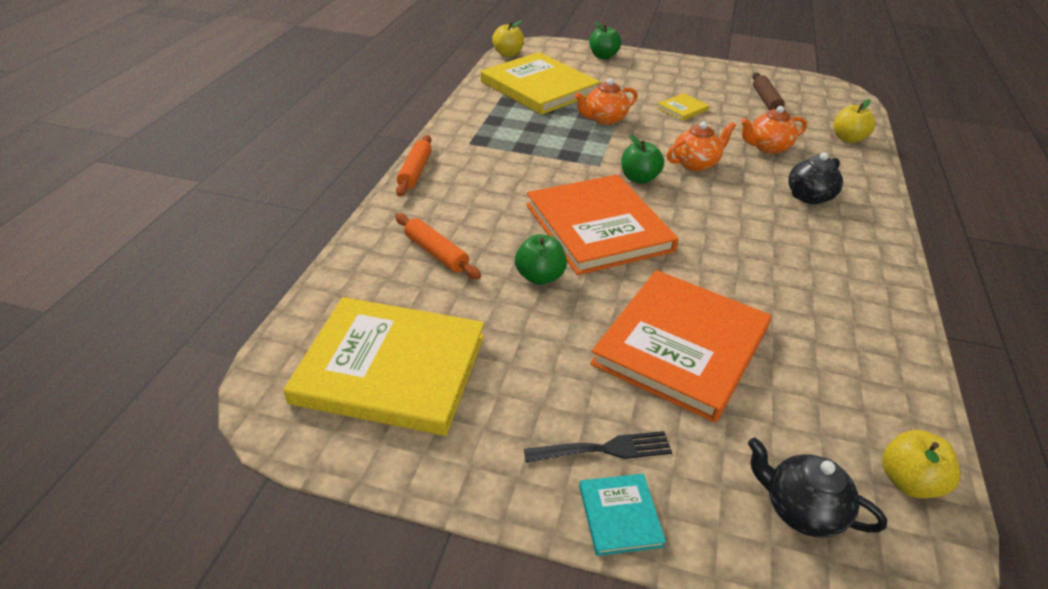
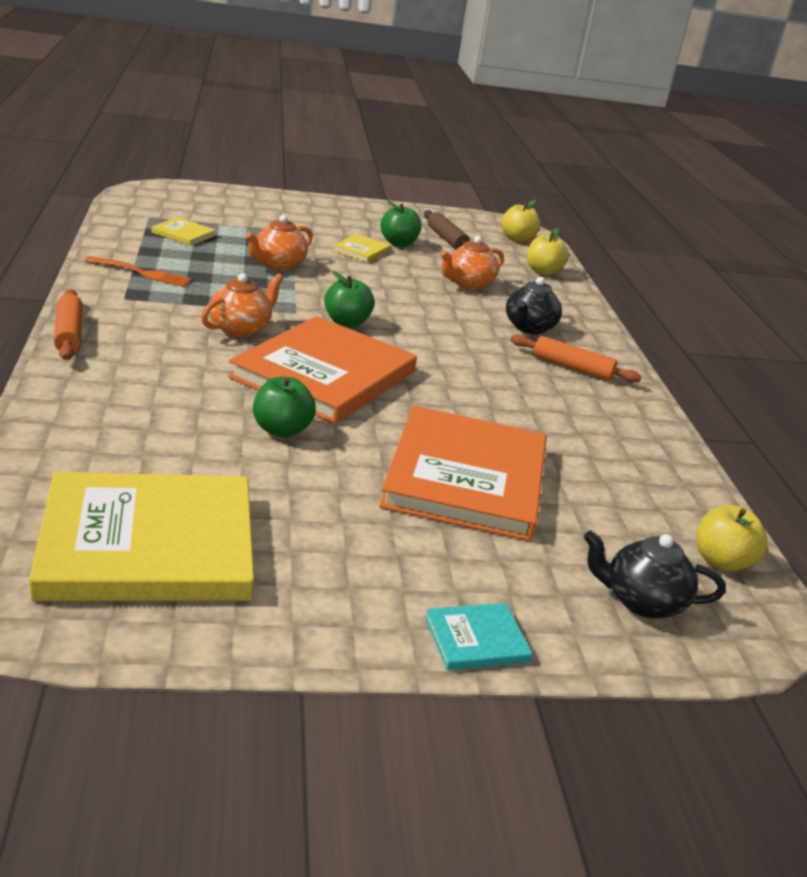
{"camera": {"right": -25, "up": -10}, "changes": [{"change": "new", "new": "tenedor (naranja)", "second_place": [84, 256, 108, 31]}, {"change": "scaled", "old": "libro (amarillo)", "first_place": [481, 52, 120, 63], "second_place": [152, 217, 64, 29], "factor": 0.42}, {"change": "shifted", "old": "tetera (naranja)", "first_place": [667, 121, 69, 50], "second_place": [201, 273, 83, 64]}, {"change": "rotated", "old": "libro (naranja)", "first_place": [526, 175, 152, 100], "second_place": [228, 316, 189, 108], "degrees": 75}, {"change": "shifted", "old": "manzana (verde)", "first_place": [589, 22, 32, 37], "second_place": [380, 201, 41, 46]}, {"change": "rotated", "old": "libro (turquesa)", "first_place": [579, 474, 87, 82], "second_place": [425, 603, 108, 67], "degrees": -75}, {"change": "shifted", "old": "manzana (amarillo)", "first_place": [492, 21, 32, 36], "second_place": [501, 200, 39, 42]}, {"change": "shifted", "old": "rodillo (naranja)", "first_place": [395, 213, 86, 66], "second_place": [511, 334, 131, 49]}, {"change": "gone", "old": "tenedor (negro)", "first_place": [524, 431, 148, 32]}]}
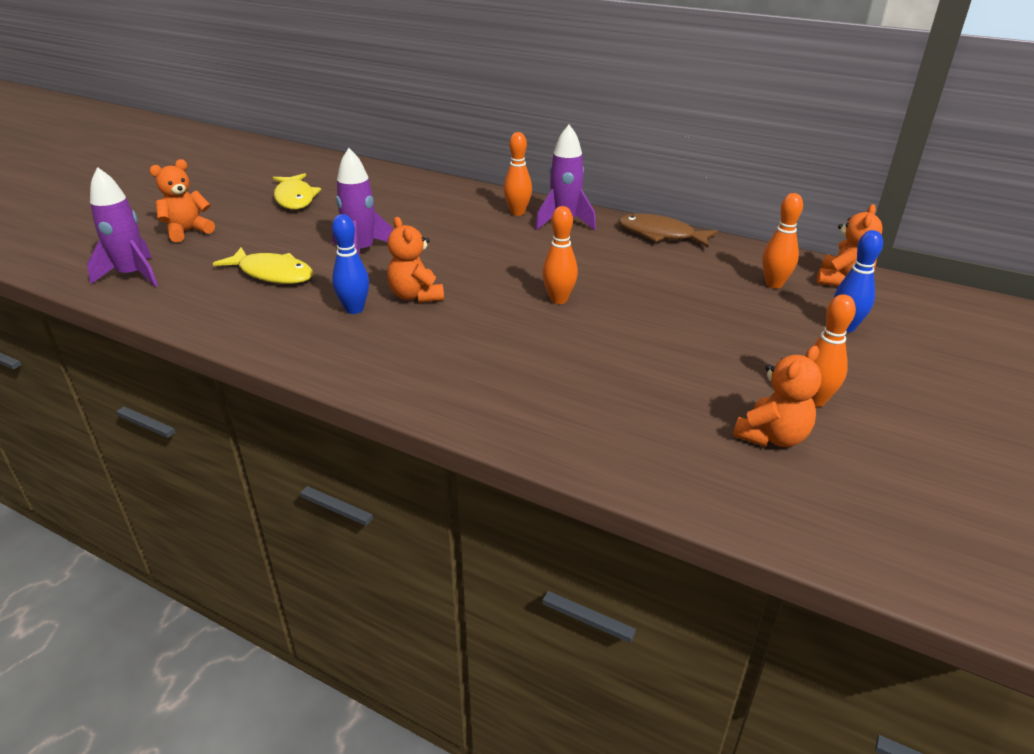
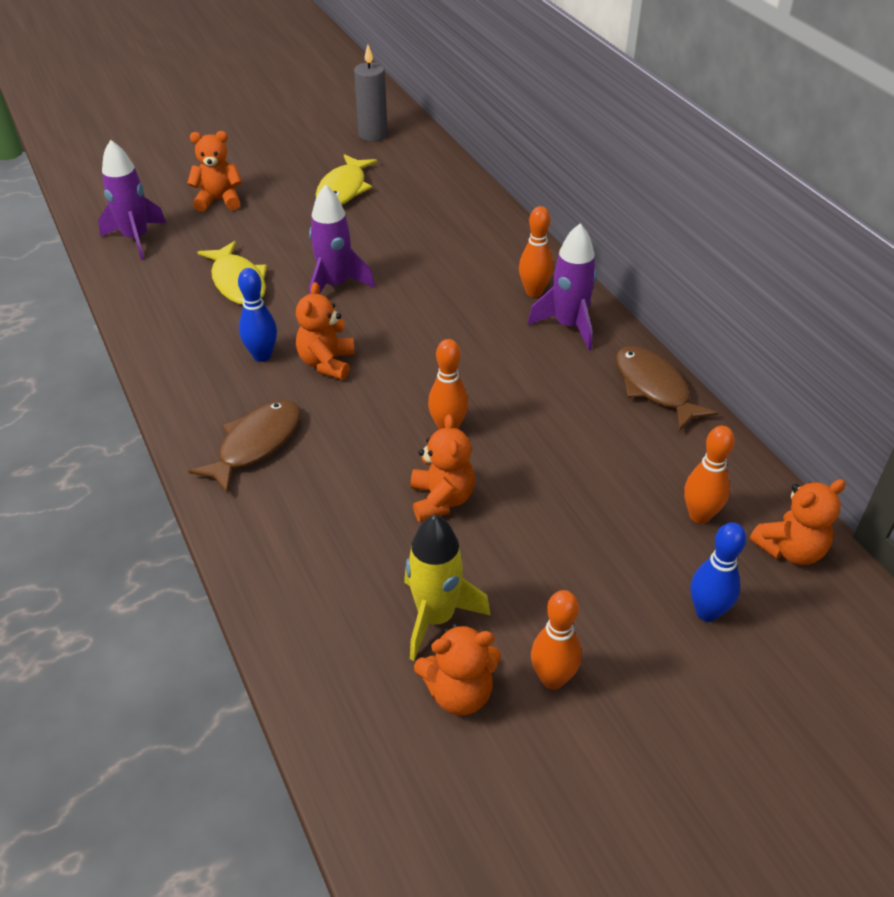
{"camera": {"right": 35, "up": 10}, "changes": [{"change": "new", "new": "pez (marrón)", "second_place": [188, 400, 113, 94]}, {"change": "new", "new": "vela (gris)", "second_place": [354, 44, 34, 98]}, {"change": "new", "new": "cohete (amarillo)", "second_place": [404, 515, 87, 146]}, {"change": "new", "new": "osito (naranja)", "second_place": [411, 414, 64, 108]}]}
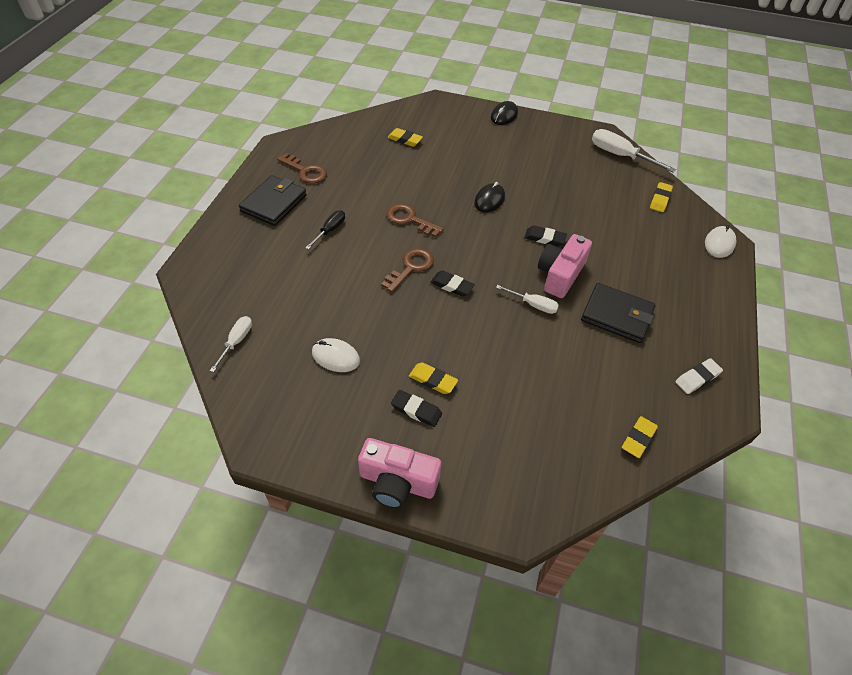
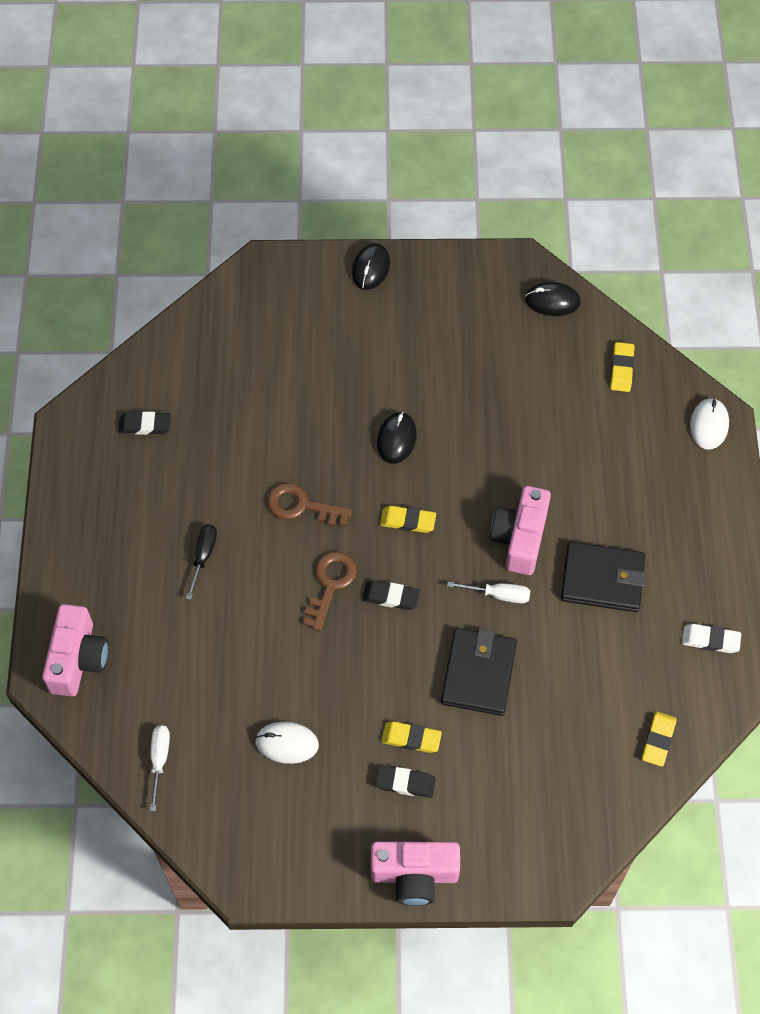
{"camera": {"right": -15, "up": 10}, "changes": [{"change": "new", "new": "cámara (rosa)", "second_place": [42, 604, 66, 93]}, {"change": "shifted", "old": "goma de borrar (negro)", "first_place": [524, 225, 43, 21], "second_place": [118, 411, 53, 24]}, {"change": "shifted", "old": "goma de borrar (amarillo)", "first_place": [387, 128, 36, 19], "second_place": [380, 506, 56, 27]}, {"change": "shifted", "old": "cartera (negro)", "first_place": [239, 175, 68, 51], "second_place": [441, 628, 76, 88]}, {"change": "swapped", "old": "destornillador (blanco)", "new": "ratón (negro)", "first_place": [592, 129, 84, 44], "second_place": [525, 282, 56, 34]}, {"change": "rotated", "old": "goma de borrar (blanco)", "first_place": [676, 358, 47, 36], "second_place": [682, 624, 59, 29], "degrees": 60}, {"change": "gone", "old": "llave (marrón)", "first_place": [277, 153, 50, 31]}]}
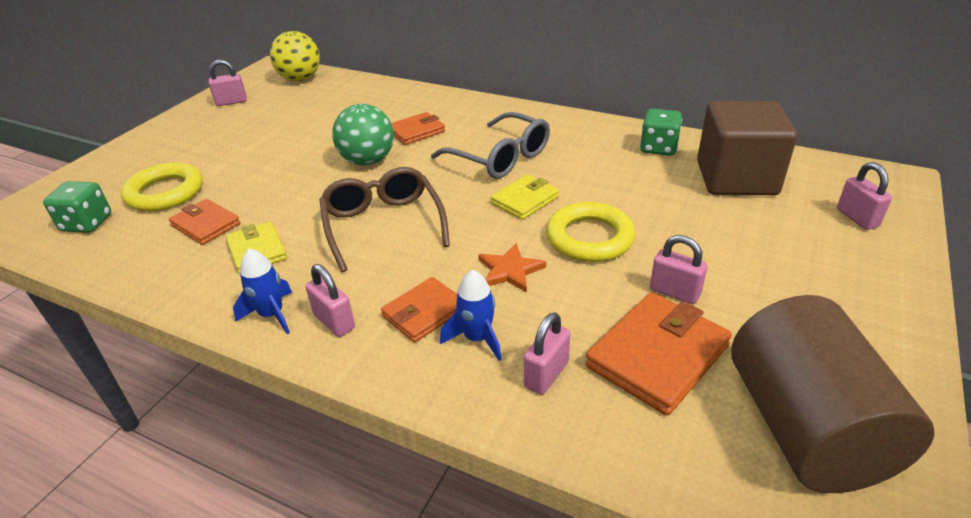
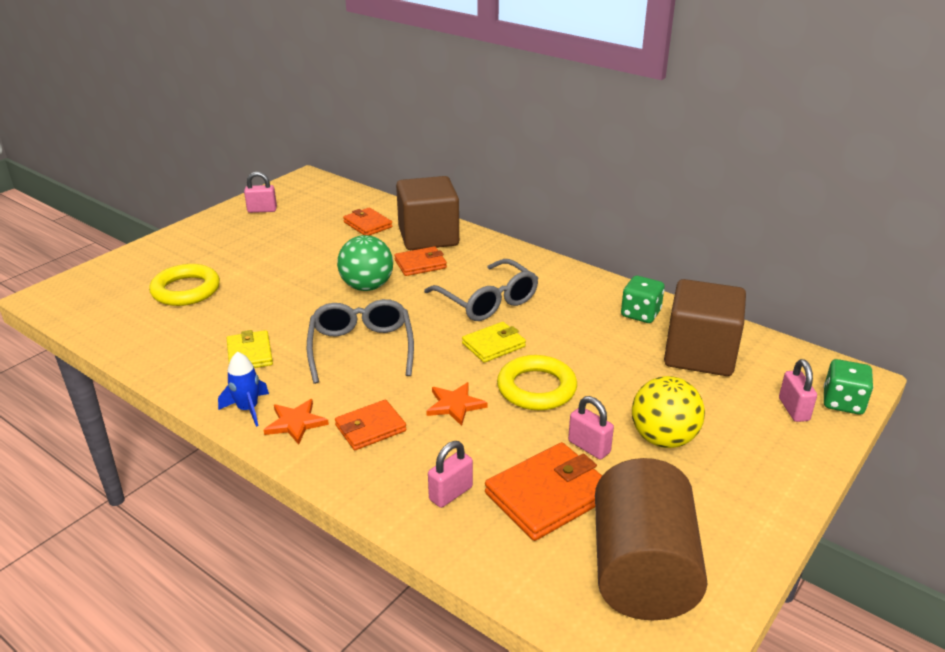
{"camera": {"right": 10, "up": -5}, "changes": [{"change": "swapped", "old": "candado (rosa)", "new": "estrella (naranja)", "first_place": [306, 264, 49, 73], "second_place": [264, 399, 65, 46]}, {"change": "repainted", "old": "gafas (marrón)", "new": "gafas (gris)", "first_place": [319, 167, 131, 105], "second_place": [307, 299, 107, 85]}, {"change": "shifted", "old": "cartera (naranja)", "first_place": [169, 199, 71, 46], "second_place": [343, 207, 49, 29]}, {"change": "new", "new": "cubo (marrón)", "second_place": [396, 176, 63, 74]}, {"change": "shifted", "old": "pelota (amarillo)", "first_place": [270, 31, 50, 50], "second_place": [632, 376, 73, 72]}, {"change": "shifted", "old": "dado (verde)", "first_place": [43, 181, 68, 52], "second_place": [824, 359, 49, 56]}, {"change": "gone", "old": "cohete (azul)", "first_place": [440, 270, 62, 91]}]}
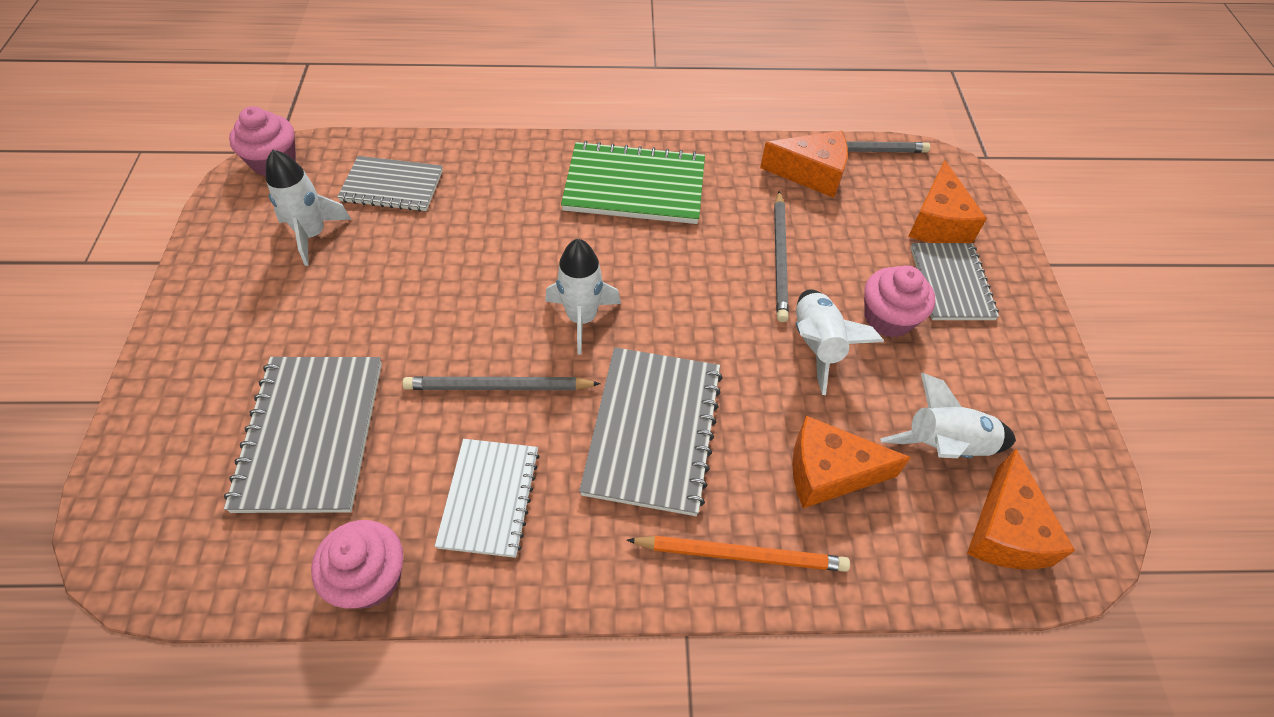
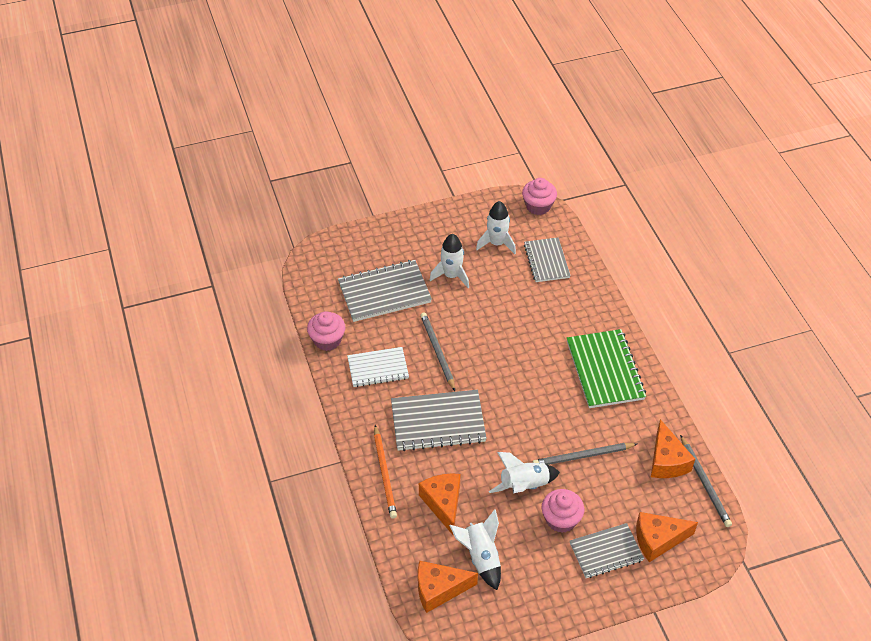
{"camera": {"right": 75, "up": -5}, "changes": [{"change": "shifted", "old": "cohete (blanco)", "first_place": [545, 239, 76, 116], "second_place": [430, 234, 39, 54]}]}
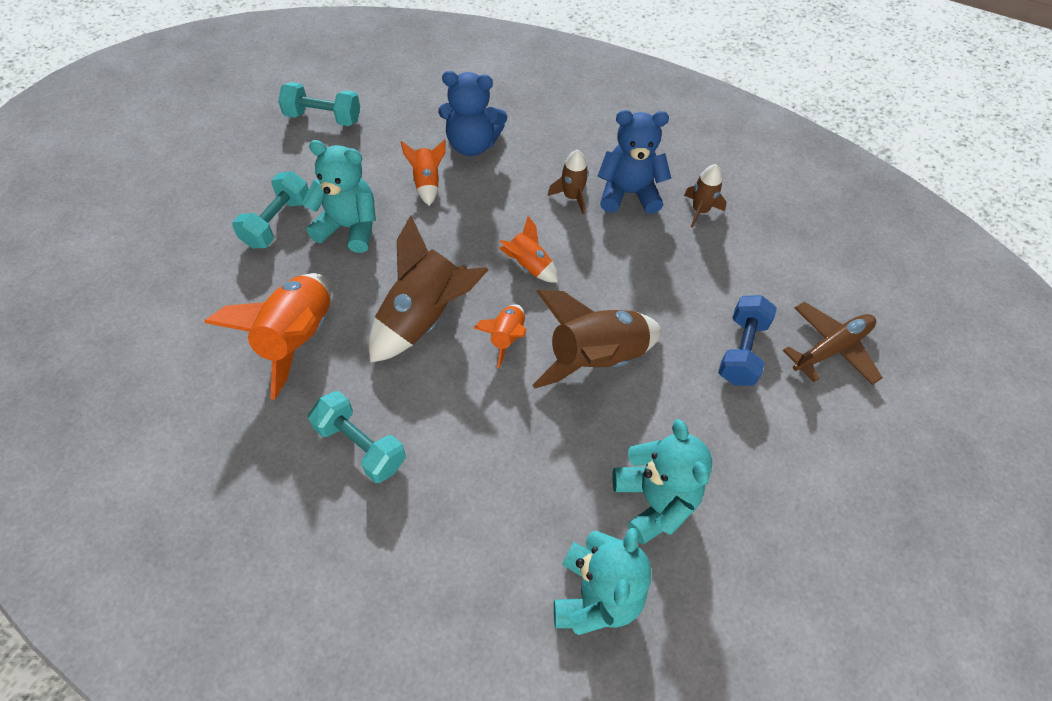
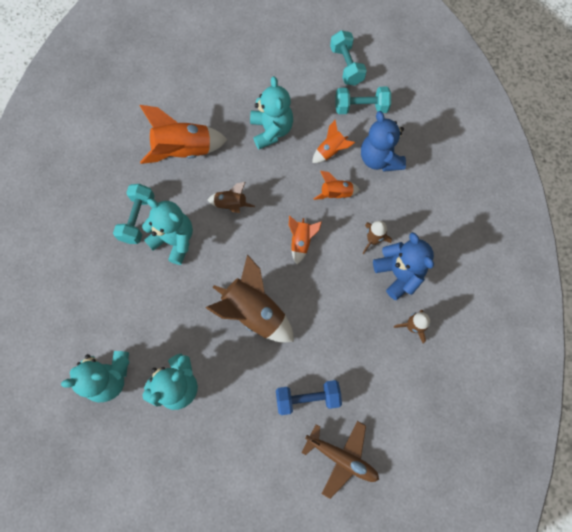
{"camera": {"right": 65, "up": 15}, "changes": [{"change": "new", "new": "osito (turquesa)", "second_place": [142, 199, 51, 66]}, {"change": "scaled", "old": "cohete (marrón)", "first_place": [369, 216, 120, 147], "second_place": [208, 182, 47, 31], "factor": 0.53}, {"change": "shifted", "old": "cohete (naranja)", "first_place": [474, 304, 52, 64], "second_place": [313, 171, 47, 29]}, {"change": "shifted", "old": "mancuerna (turquesa)", "first_place": [232, 171, 77, 78], "second_place": [336, 87, 55, 27]}]}
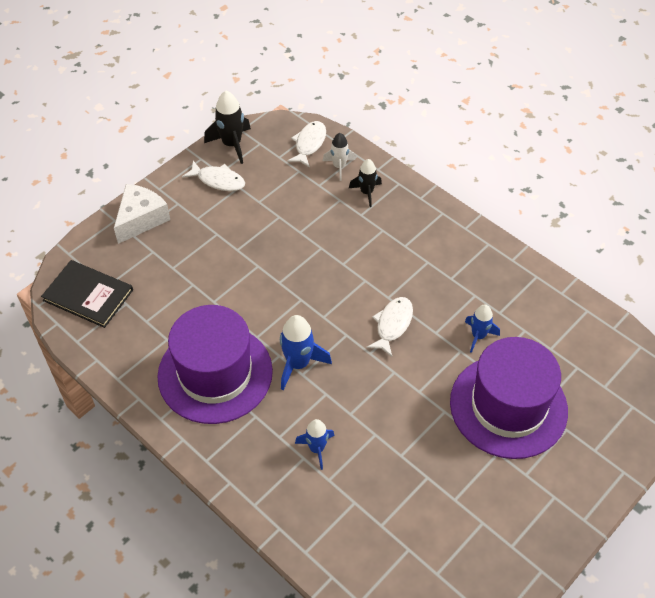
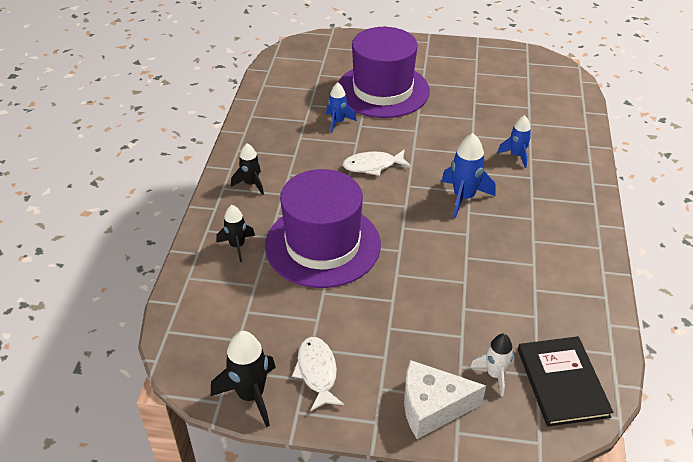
{"camera": {"right": -125, "up": -10}, "changes": [{"change": "new", "new": "cohete (negro)", "second_place": [231, 143, 33, 52]}, {"change": "shifted", "old": "sombrero (morado)", "first_place": [158, 305, 115, 119], "second_place": [265, 169, 116, 119]}, {"change": "shifted", "old": "cohete (blanco)", "first_place": [323, 133, 32, 48], "second_place": [470, 334, 45, 62]}, {"change": "gone", "old": "pez (blanco)", "first_place": [287, 121, 39, 47]}]}
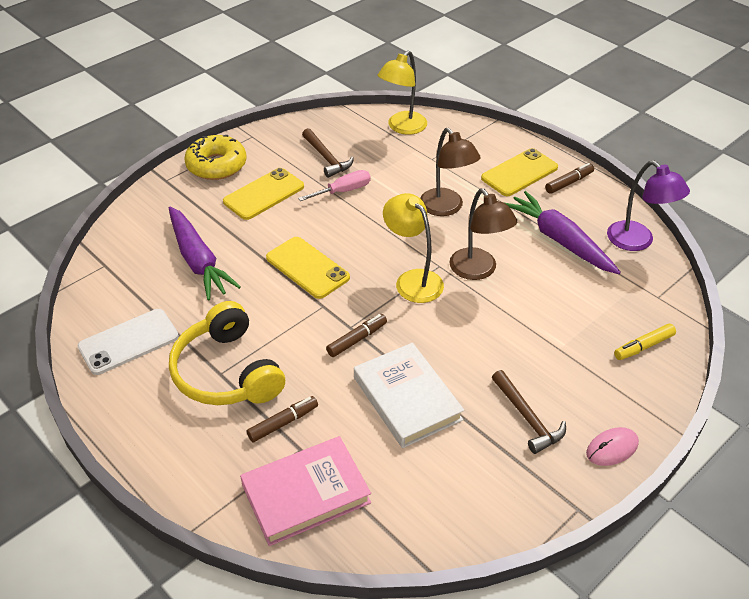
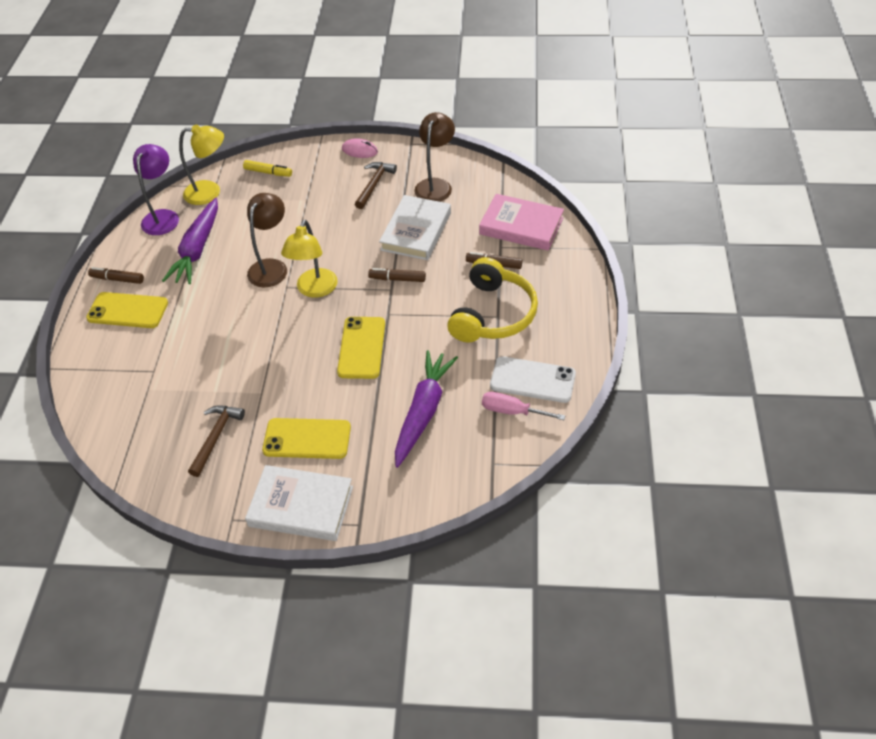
{"camera": {"right": -130, "up": 5}, "changes": [{"change": "shifted", "old": "lámpara (amarillo)", "first_place": [378, 50, 49, 85], "second_place": [179, 124, 45, 81]}, {"change": "swapped", "old": "rosquilla (amarillo)", "new": "libro (blanco)", "first_place": [184, 135, 62, 45], "second_place": [245, 465, 108, 76]}, {"change": "shifted", "old": "lámpara (marrón)", "first_place": [420, 128, 61, 88], "second_place": [414, 112, 41, 90]}, {"change": "shifted", "old": "destornillador (rosa)", "first_place": [298, 170, 73, 31], "second_place": [482, 392, 83, 28]}]}
